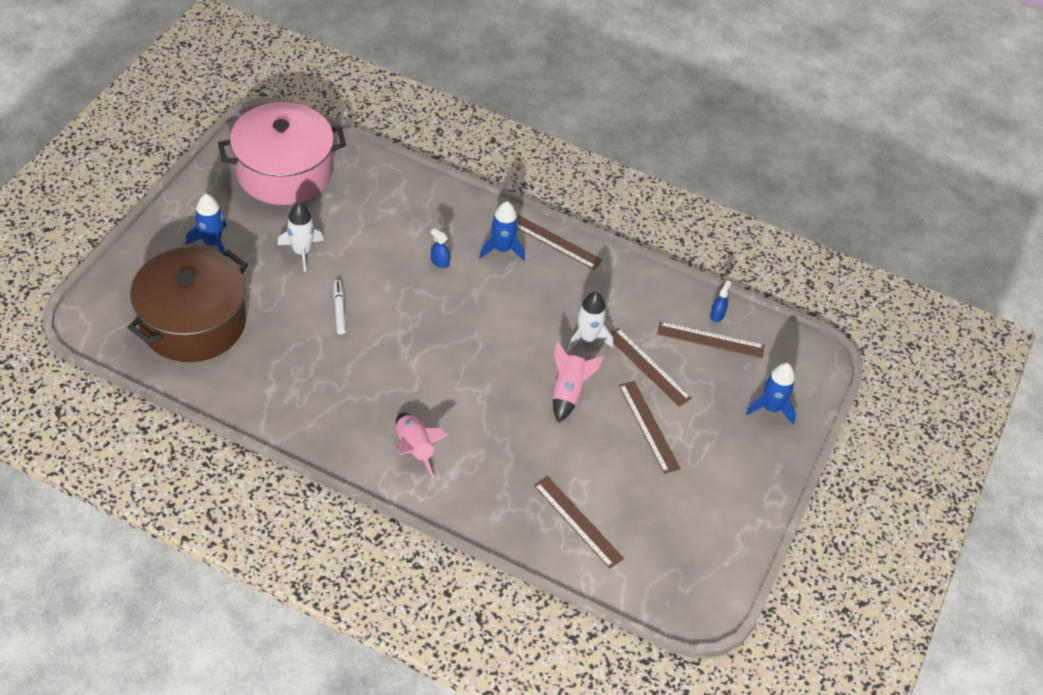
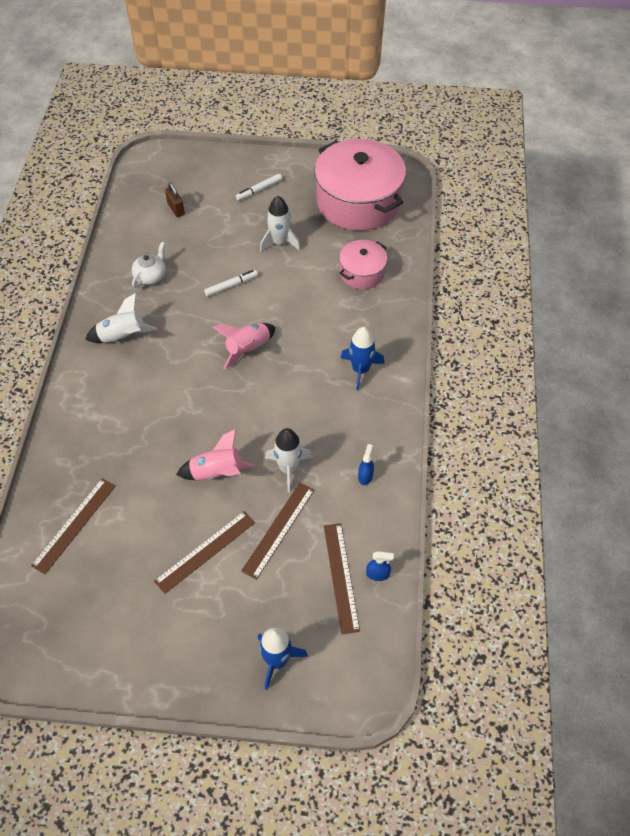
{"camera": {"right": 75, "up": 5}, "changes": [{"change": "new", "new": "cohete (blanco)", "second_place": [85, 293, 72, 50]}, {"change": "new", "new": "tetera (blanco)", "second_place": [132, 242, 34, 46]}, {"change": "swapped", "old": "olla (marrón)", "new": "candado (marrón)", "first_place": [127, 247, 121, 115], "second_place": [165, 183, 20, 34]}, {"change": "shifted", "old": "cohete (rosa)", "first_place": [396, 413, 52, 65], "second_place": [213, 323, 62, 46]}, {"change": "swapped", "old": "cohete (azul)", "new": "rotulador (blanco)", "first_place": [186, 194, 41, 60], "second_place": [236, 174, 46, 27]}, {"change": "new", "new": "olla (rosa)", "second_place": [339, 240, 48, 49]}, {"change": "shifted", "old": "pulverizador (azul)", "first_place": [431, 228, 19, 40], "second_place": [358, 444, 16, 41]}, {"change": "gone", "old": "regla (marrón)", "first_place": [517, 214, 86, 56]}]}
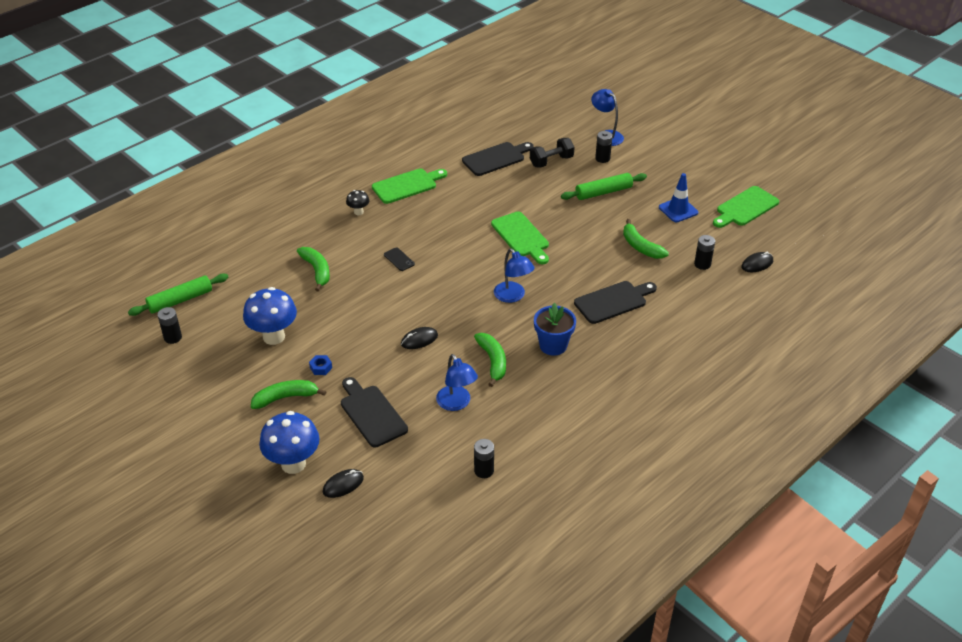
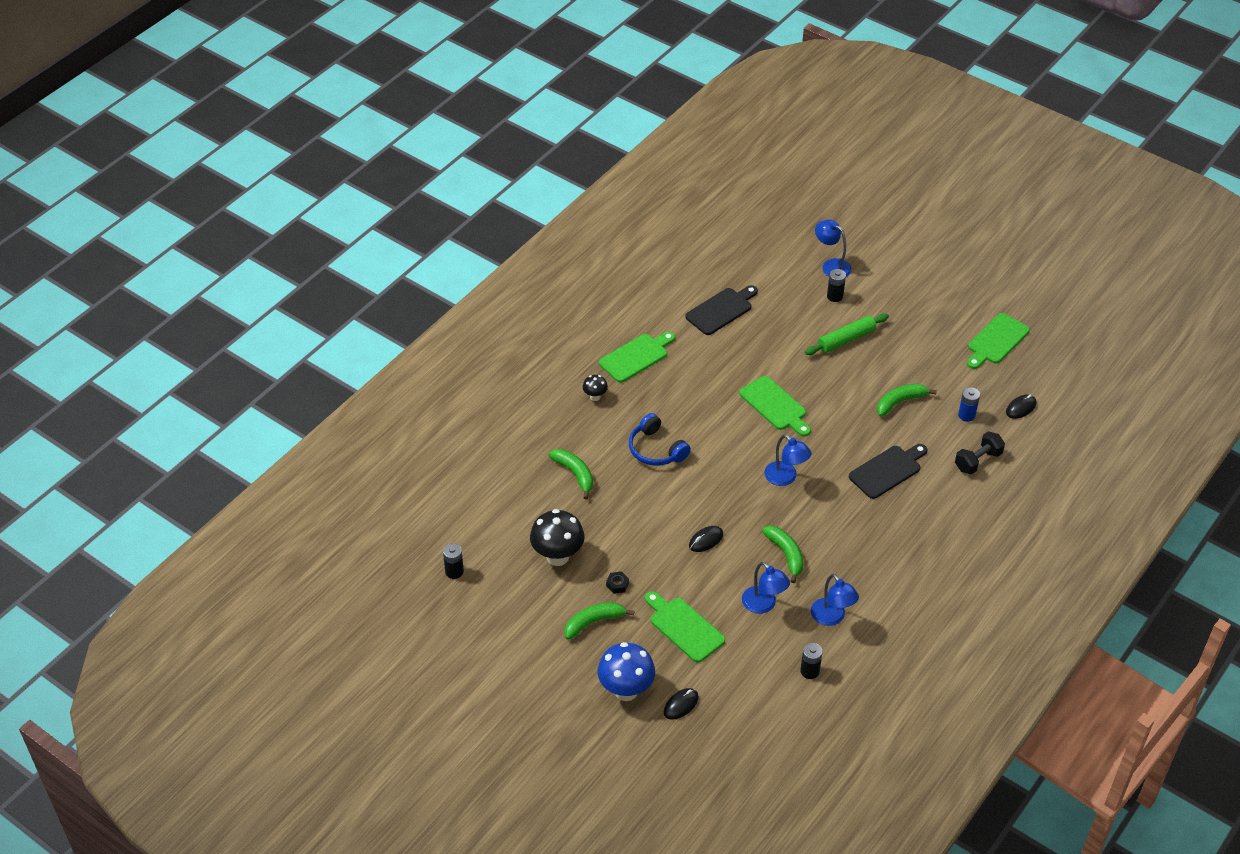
{"camera": {"right": -10, "up": 5}, "changes": [{"change": "repainted", "old": "seta (azul)", "new": "seta (negro)", "first_place": [243, 287, 54, 58], "second_place": [530, 509, 55, 57]}, {"change": "repainted", "old": "tuerca (azul)", "new": "tuerca (negro)", "first_place": [309, 355, 23, 20], "second_place": [606, 571, 23, 23]}, {"change": "swapped", "old": "móvil (negro)", "new": "auriculares (azul)", "first_place": [384, 247, 31, 24], "second_place": [629, 413, 62, 53]}, {"change": "repainted", "old": "tabla de cortar (negro)", "new": "tabla de cortar (verde)", "first_place": [341, 377, 67, 70], "second_place": [645, 591, 80, 72]}, {"change": "new", "new": "lámpara (azul)", "second_place": [811, 574, 48, 52]}, {"change": "rotated", "old": "plátano (verde)", "first_place": [623, 219, 46, 40], "second_place": [877, 384, 60, 33], "degrees": 105}, {"change": "shifted", "old": "mancuerna (negro)", "first_place": [530, 138, 45, 30], "second_place": [955, 431, 50, 44]}, {"change": "repainted", "old": "pila (negro)", "new": "pila (azul)", "first_place": [694, 235, 21, 35], "second_place": [958, 387, 22, 35]}, {"change": "gone", "old": "rodillo (verde)", "first_place": [128, 274, 101, 42]}, {"change": "gone", "old": "maceta (azul)", "first_place": [534, 303, 42, 53]}, {"change": "gone", "old": "cono de tráfico (azul)", "first_place": [659, 173, 39, 49]}]}
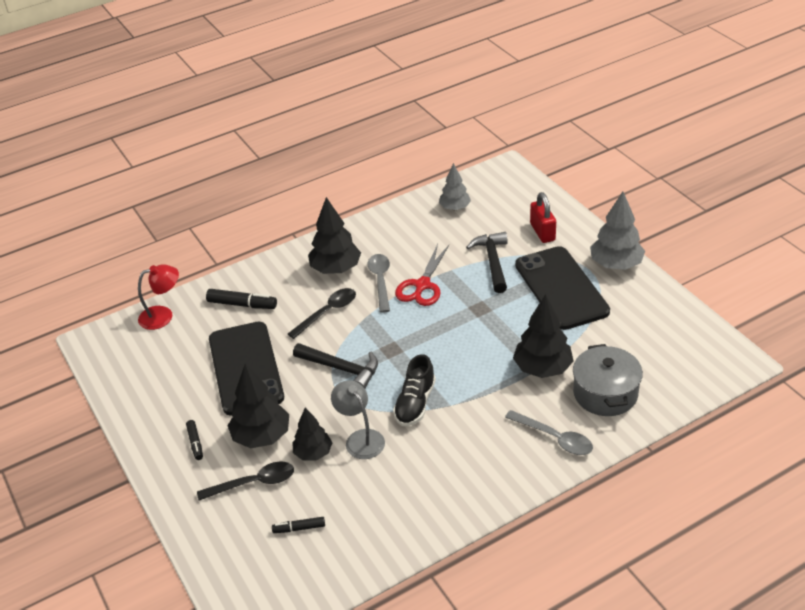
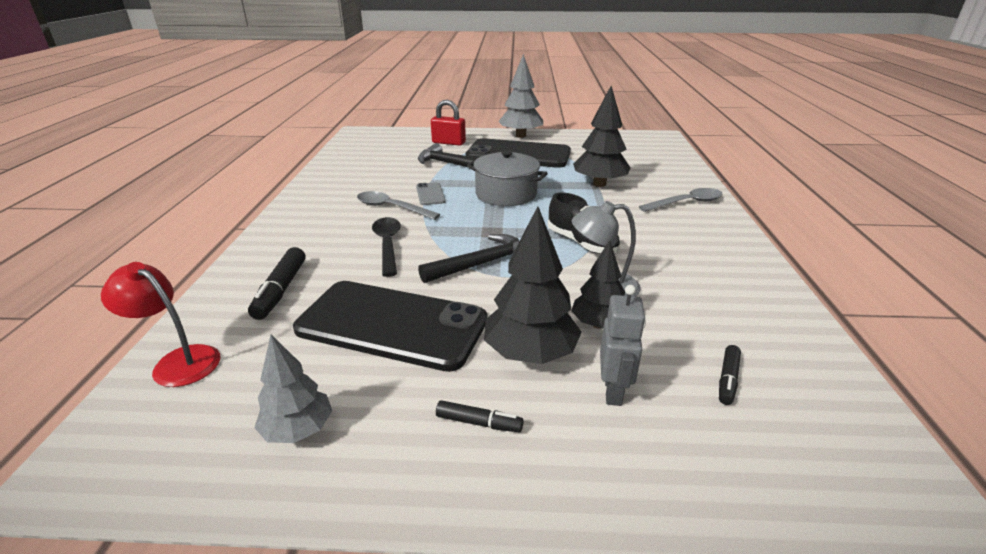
{"camera": {"right": -60, "up": -10}, "changes": [{"change": "rotated", "old": "lámpara (rojo)", "first_place": [138, 264, 41, 66], "second_place": [101, 262, 119, 125], "degrees": -75}, {"change": "rotated", "old": "rotulador (negro)", "first_place": [206, 289, 71, 20], "second_place": [248, 247, 58, 73], "degrees": 135}, {"change": "shifted", "old": "árbol (gris)", "first_place": [439, 163, 32, 47], "second_place": [254, 335, 78, 108]}, {"change": "swapped", "old": "tijeras (rojo)", "new": "móvil (gris)", "first_place": [395, 244, 54, 62], "second_place": [416, 182, 30, 23]}, {"change": "shifted", "old": "olla (gris)", "first_place": [573, 344, 70, 72], "second_place": [467, 150, 81, 56]}, {"change": "swapped", "old": "cuchara (negro)", "new": "robot (gris)", "first_place": [197, 462, 97, 38], "second_place": [600, 285, 46, 121]}, {"change": "gone", "old": "árbol (negro)", "first_place": [308, 197, 53, 77]}]}
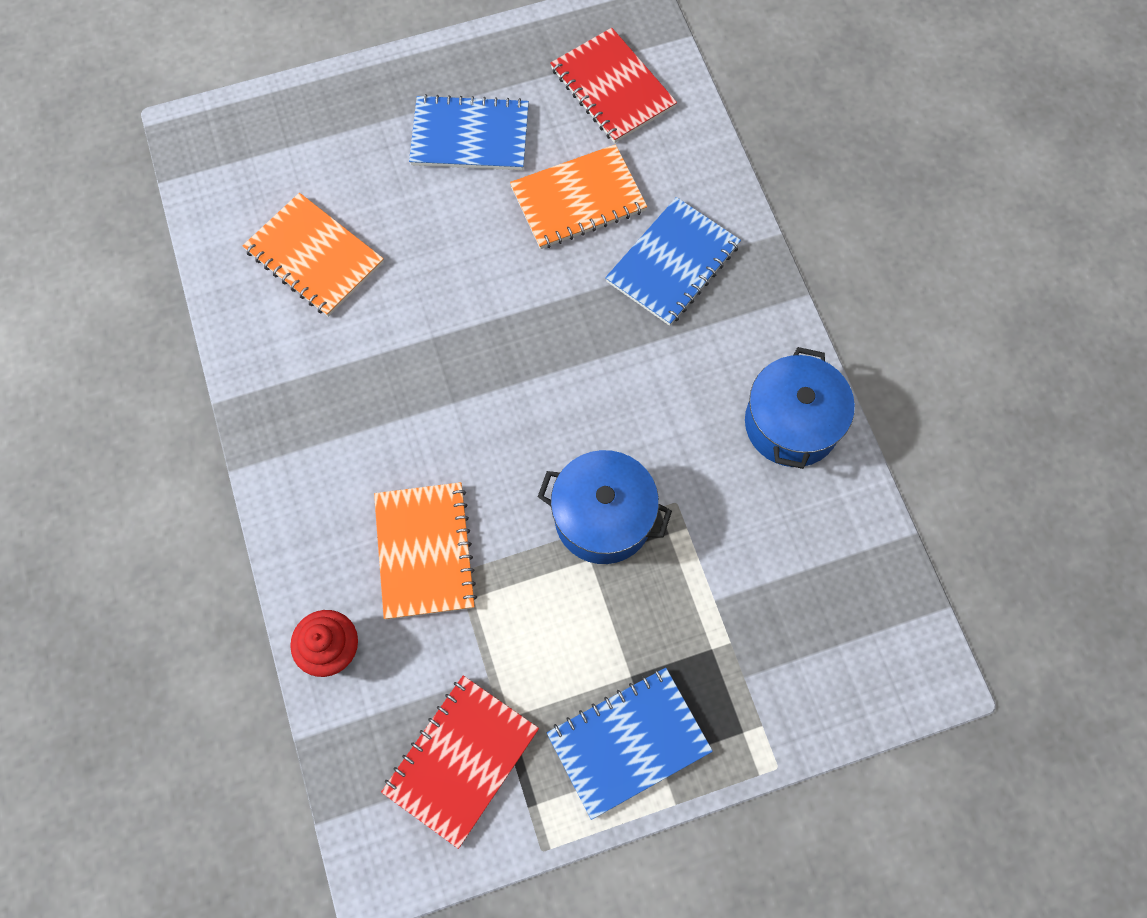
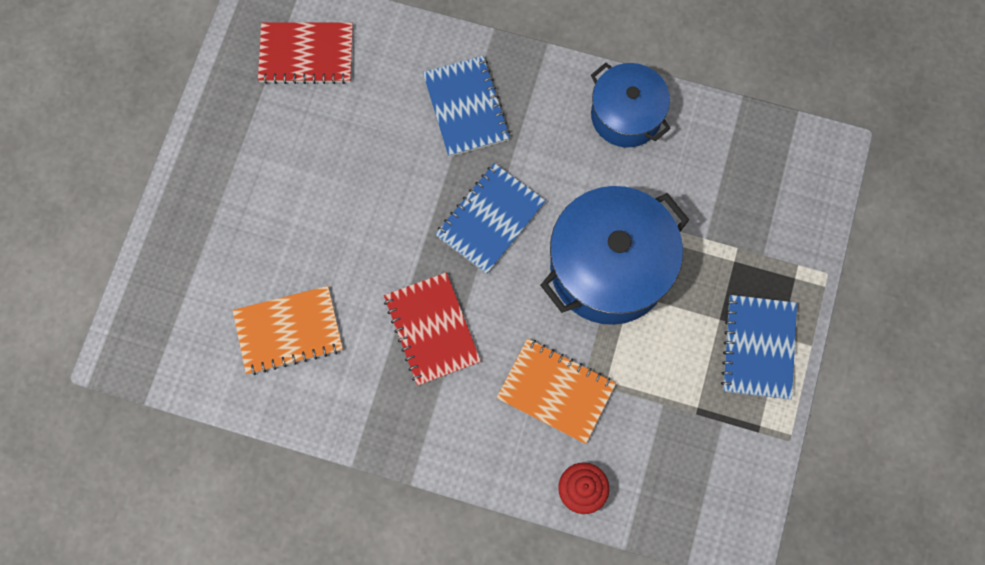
{"camera": {"right": -55, "up": 5}, "changes": [{"change": "shifted", "old": "cuaderno (rojo)", "first_place": [381, 675, 158, 174], "second_place": [384, 272, 97, 114]}, {"change": "shifted", "old": "cuaderno (azul)", "first_place": [409, 94, 120, 76], "second_place": [435, 163, 111, 111]}, {"change": "scaled", "old": "olla (azul)", "first_place": [538, 450, 134, 114], "second_place": [540, 186, 149, 139], "factor": 1.61}, {"change": "gone", "old": "cuaderno (naranja)", "first_place": [510, 144, 137, 105]}]}
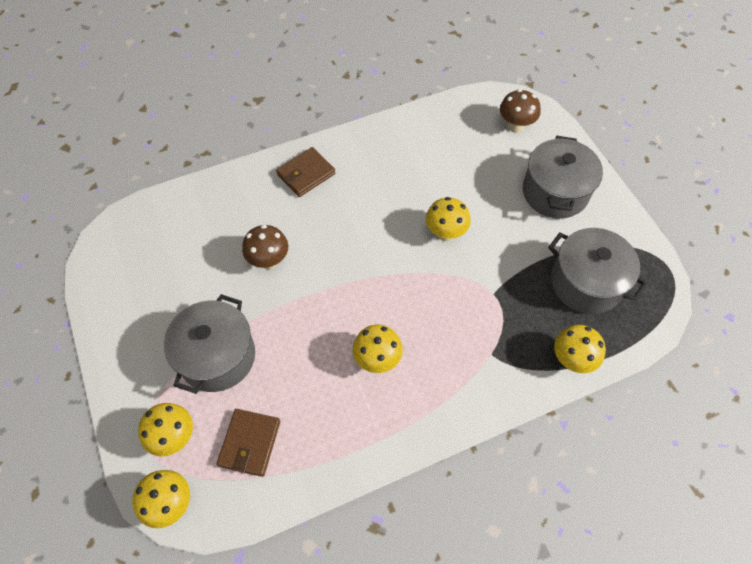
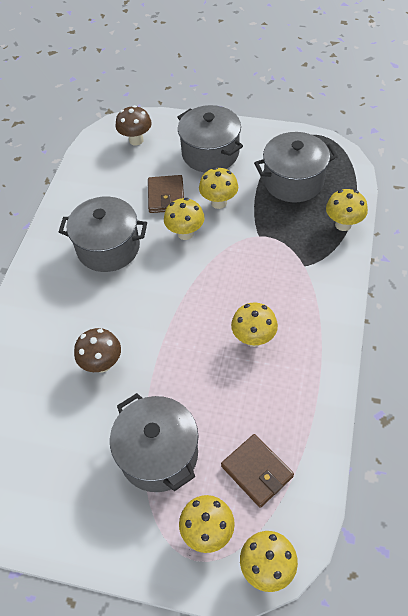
{"camera": {"right": -50, "up": -5}, "changes": [{"change": "new", "new": "olla (gris)", "second_place": [59, 196, 88, 76]}, {"change": "shifted", "old": "cartera (marrón)", "first_place": [276, 147, 60, 50], "second_place": [148, 175, 36, 38]}, {"change": "new", "new": "seta (amarillo)", "second_place": [199, 167, 39, 42]}]}
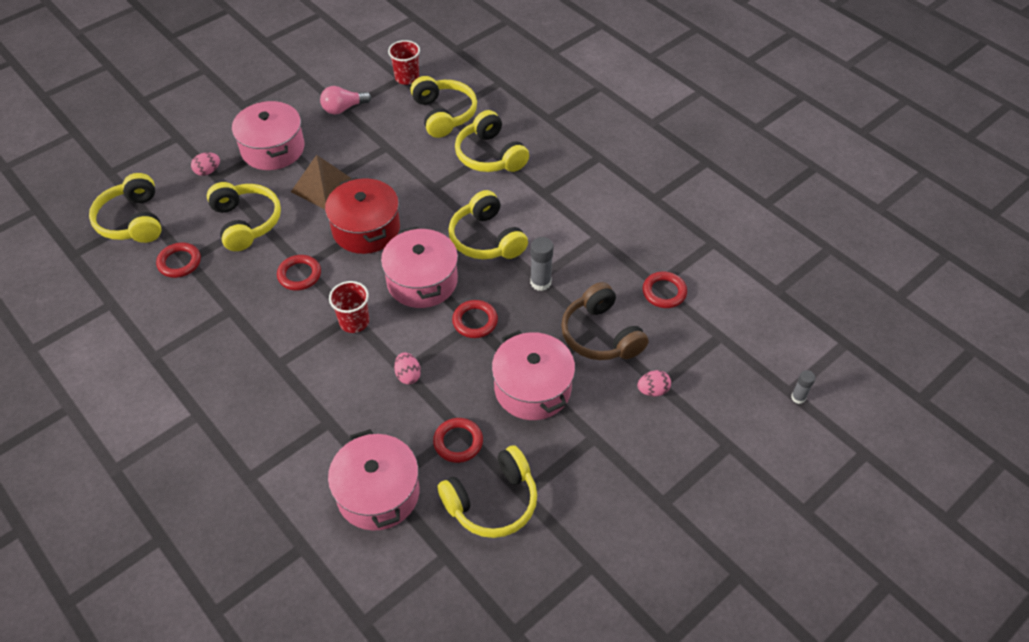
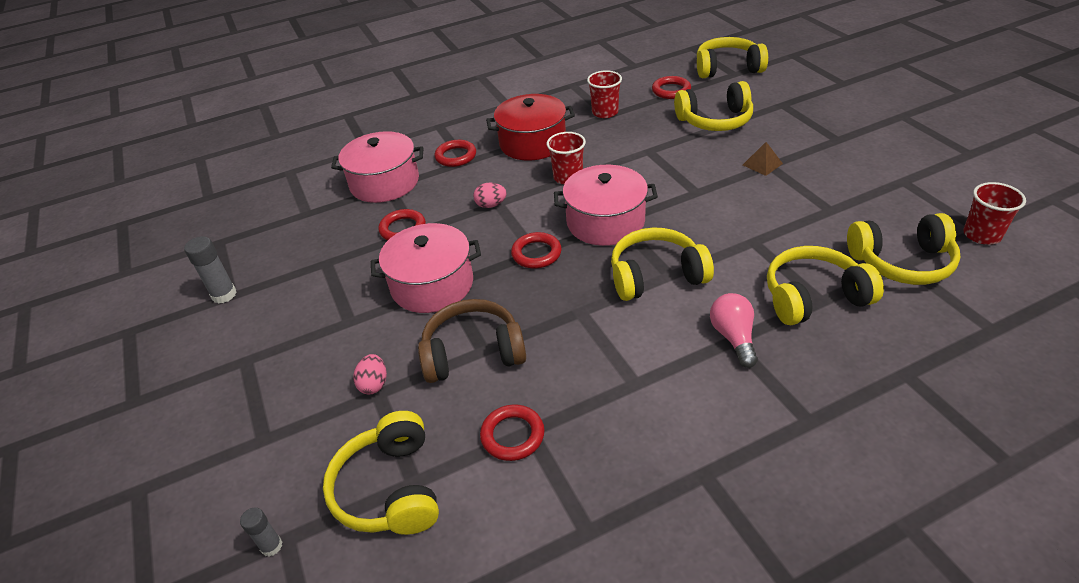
{"camera": {"right": 110, "up": -10}, "changes": [{"change": "shifted", "old": "barra de pegamento (gris)", "first_place": [530, 237, 24, 54], "second_place": [184, 236, 53, 68]}, {"change": "shifted", "old": "auriculares (amarillo)", "first_place": [437, 445, 100, 93], "second_place": [323, 411, 116, 124]}, {"change": "shifted", "old": "anillo (rojo)", "first_place": [277, 255, 44, 36], "second_place": [435, 140, 41, 27]}, {"change": "shifted", "old": "olla (rojo)", "first_place": [325, 178, 75, 76], "second_place": [486, 94, 89, 67]}, {"change": "new", "new": "vaso (rojo)", "second_place": [587, 70, 35, 48]}, {"change": "shifted", "old": "bombilla (rosa)", "first_place": [320, 86, 51, 28], "second_place": [710, 293, 48, 75]}, {"change": "scaled", "old": "pirámide (marrón)", "first_place": [291, 155, 61, 54], "second_place": [743, 142, 40, 34], "factor": 0.54}, {"change": "gone", "old": "huevo (rosa)", "first_place": [191, 152, 29, 24]}, {"change": "gone", "old": "olla (rosa)", "first_place": [232, 101, 72, 69]}]}
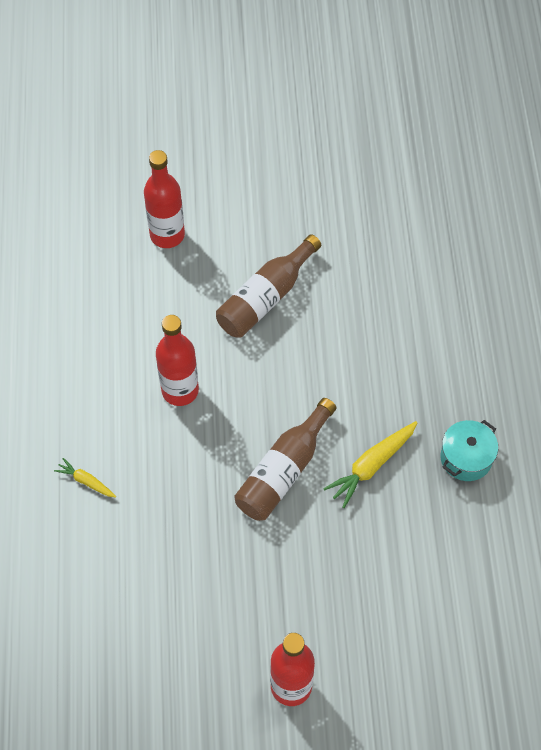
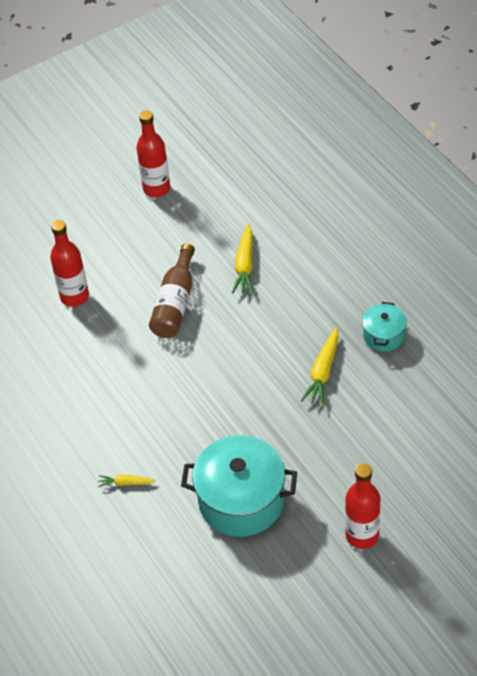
{"camera": {"right": -25, "up": -10}, "changes": [{"change": "shifted", "old": "botella (rojo)", "first_place": [156, 315, 43, 91], "second_place": [136, 110, 34, 87]}, {"change": "new", "new": "olla (turquesa)", "second_place": [181, 435, 116, 102]}, {"change": "new", "new": "zanahoria (amarillo)", "second_place": [232, 224, 22, 69]}, {"change": "gone", "old": "botella (marrón)", "first_place": [234, 398, 103, 123]}]}
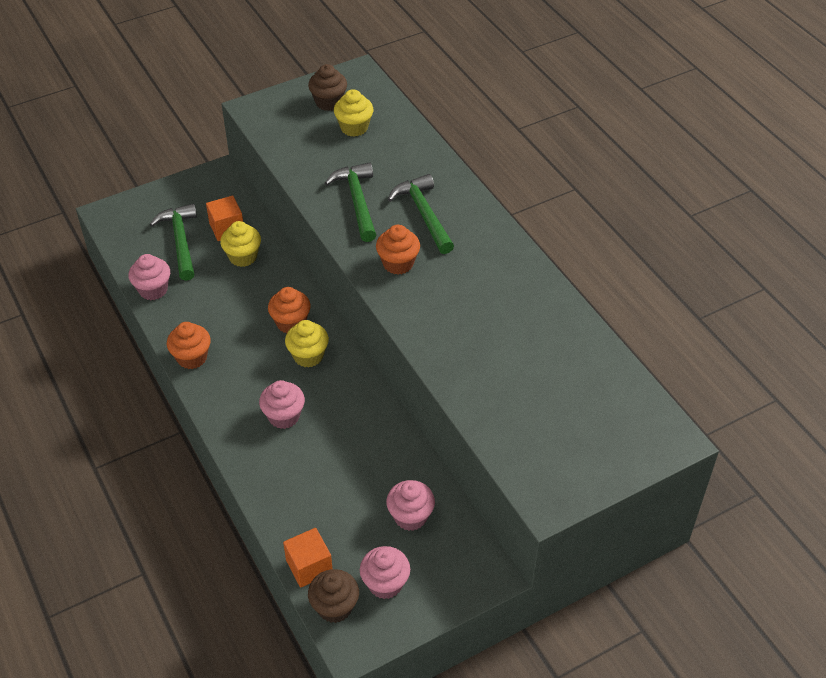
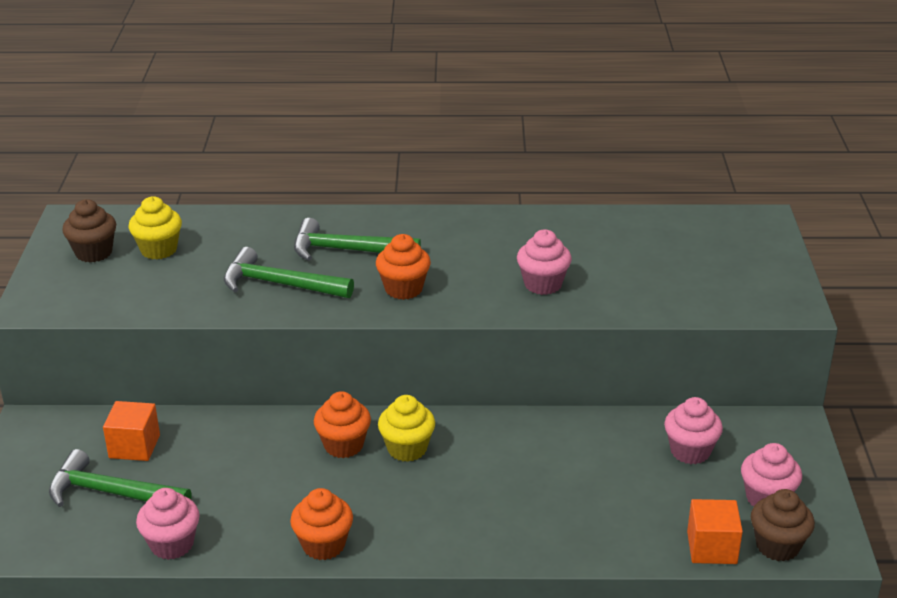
{"camera": {"right": -60, "up": -15}, "changes": [{"change": "shifted", "old": "magdalena (rosa)", "first_place": [259, 380, 46, 49], "second_place": [517, 229, 55, 66]}, {"change": "gone", "old": "magdalena (amarillo)", "first_place": [220, 221, 41, 46]}]}
